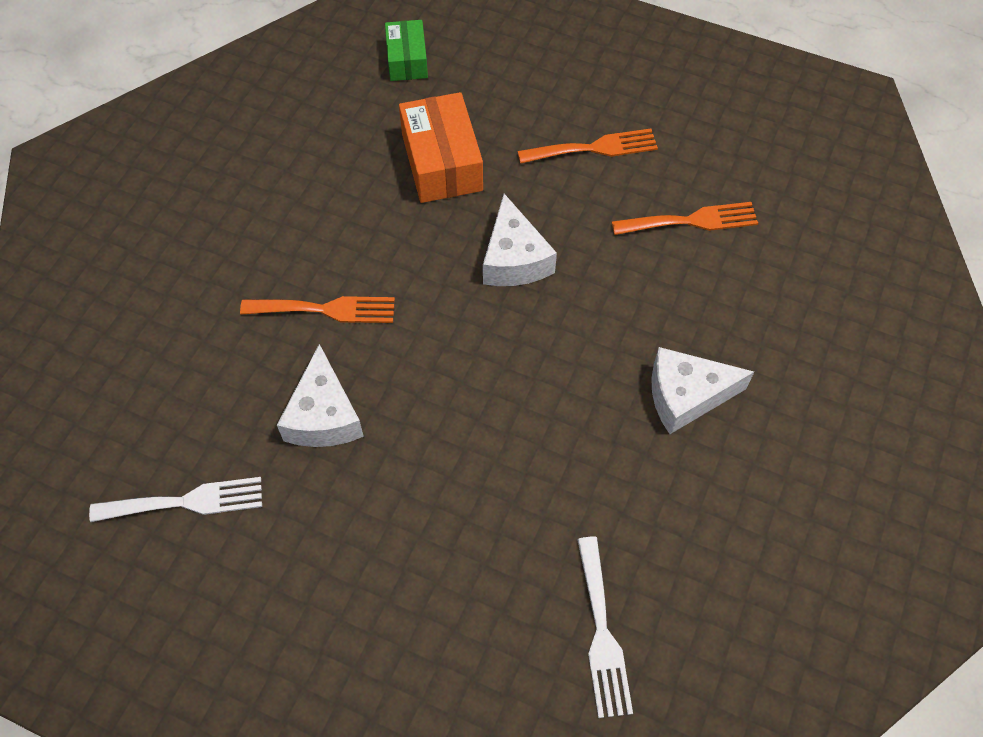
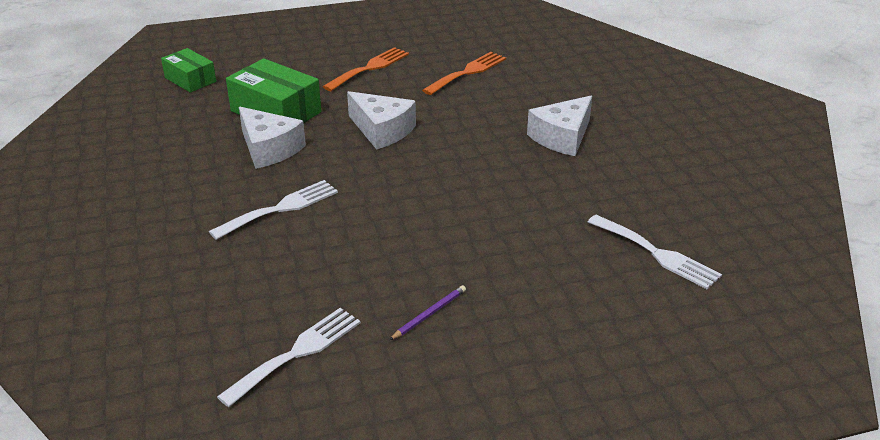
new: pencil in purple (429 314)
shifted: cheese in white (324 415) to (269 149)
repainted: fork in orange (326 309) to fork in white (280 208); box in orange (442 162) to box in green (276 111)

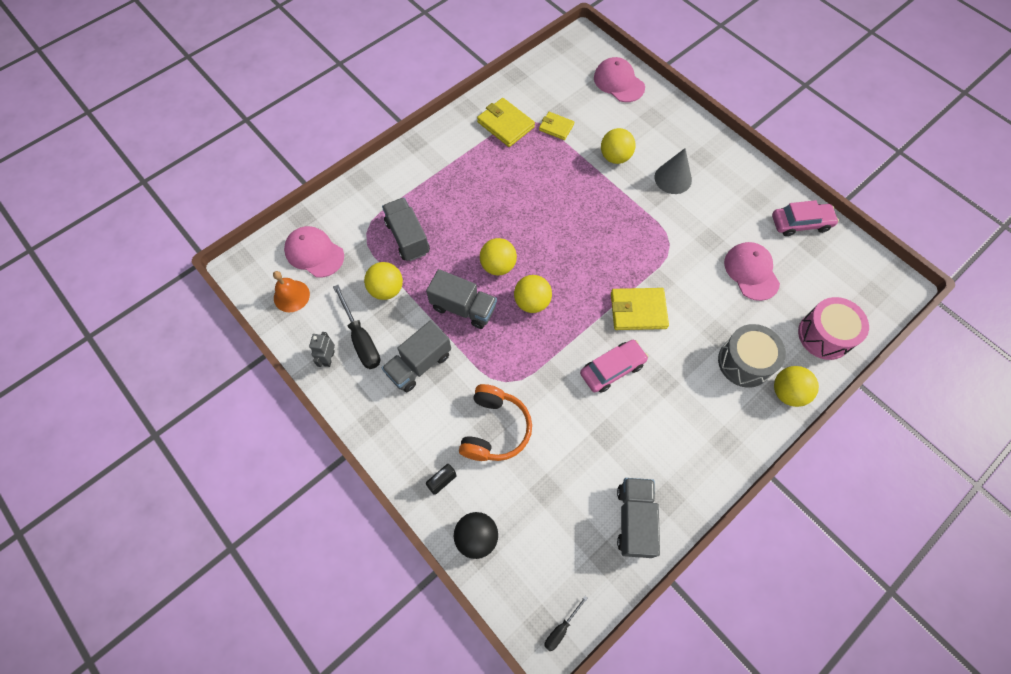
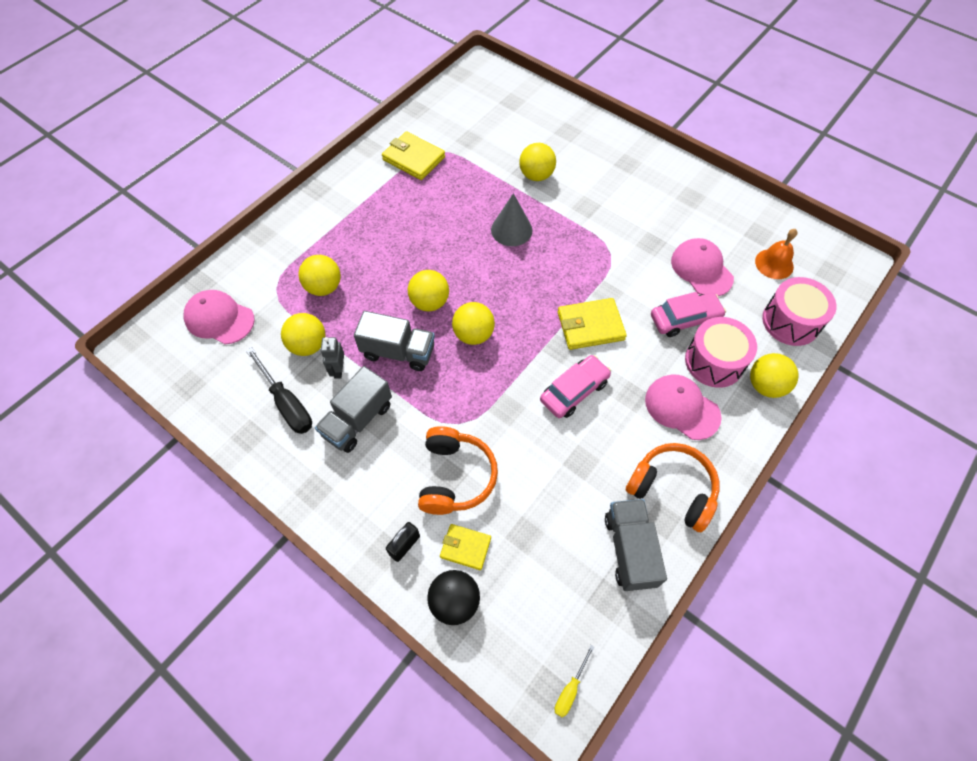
new: headphones in orange (672 489)
shifted: bell in orange (291 296) to (774 264); robot in grey (329 358) to (338 370); wallet in yellow (556 127) to (465 547); cap in pink (618 82) to (682 408); cone in grey (673 178) to (511 230); car in pink (800 223) to (685 319)
swapped: truck in grey (407 237) to ball in yellow (324 287)
repainted: screwdriver in black (561 629) to screwdriver in yellow (570 689); drum in grey (744 362) to drum in pink (714 361)

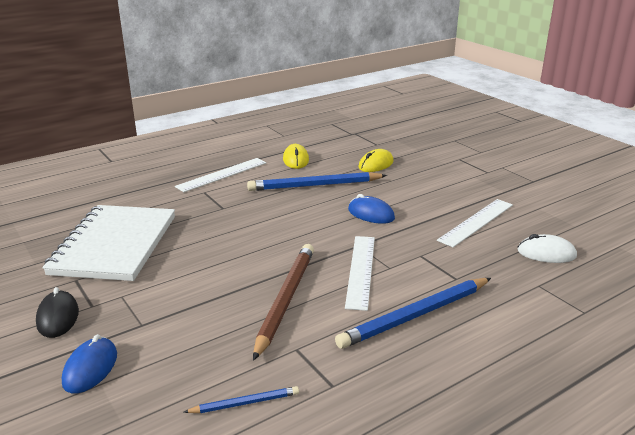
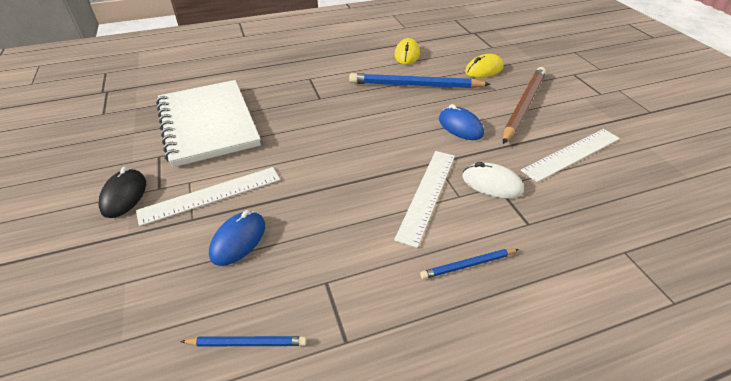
shifted: mouse in blue (90 368) to (238 240); ruler in white (222 174) to (210 195); pencil in brown (285 300) to (523 106); mouse in white (546 253) to (491 184)
rotated: notebook in white (114 245) = (208 124) 45 degrees counterclockwise
scaled: pencil in blue (415 315) = (468 265) x0.49

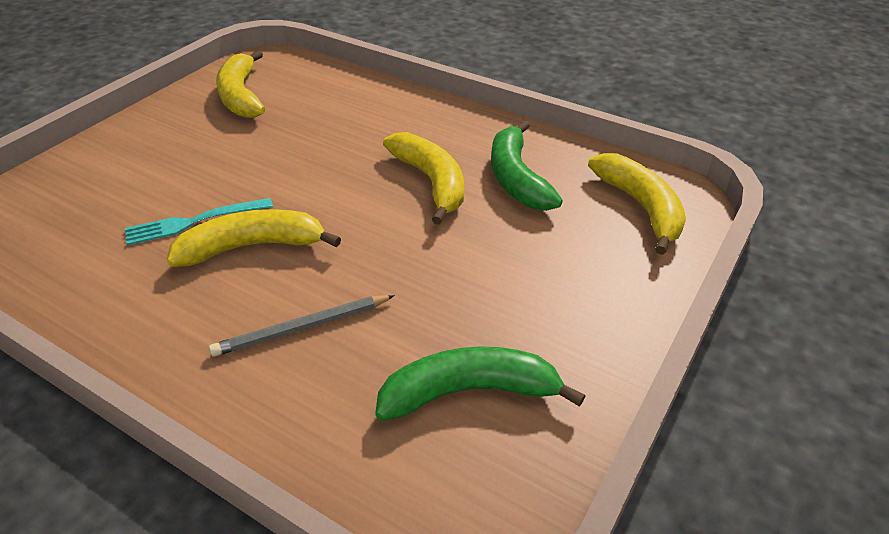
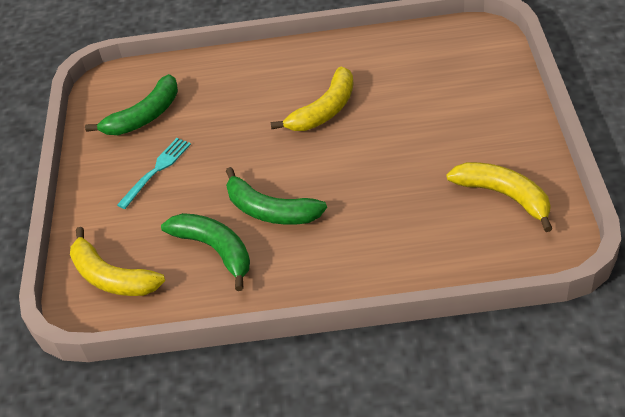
gone: pencil in grey (302 328)
shifted: fork in turquoise (194 222) to (156 170)
repainted: banana in yellow (431 182) to banana in green (270 210)

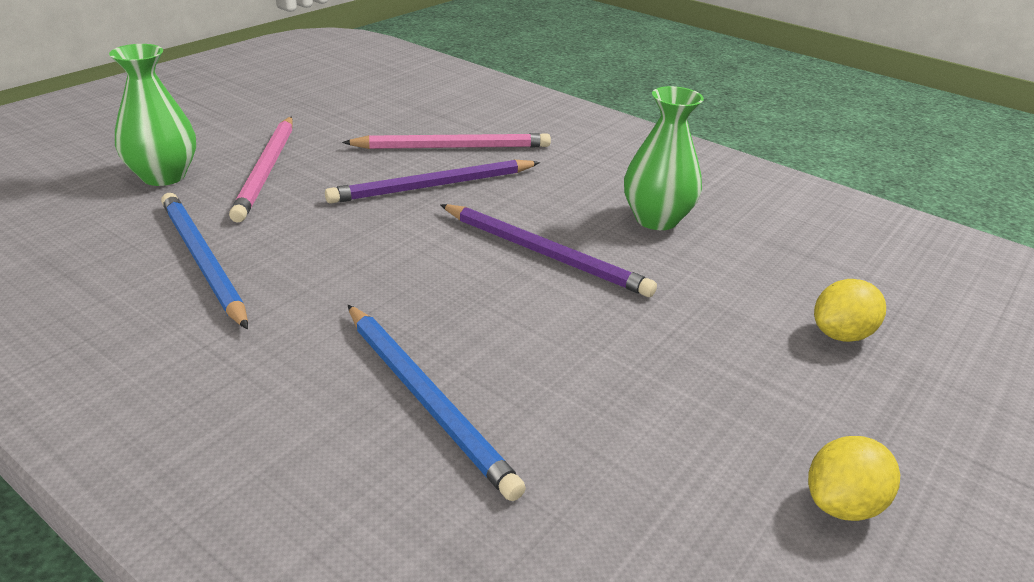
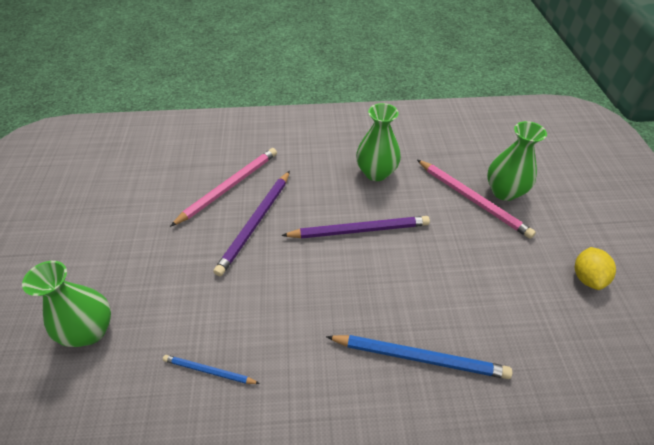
shifted: pencil in pink (267 170) to (472 199)
swapped: lemon in yellow (841 334) to vase in green (504 191)
scaled: pencil in blue (203 261) = (209 371) x0.55

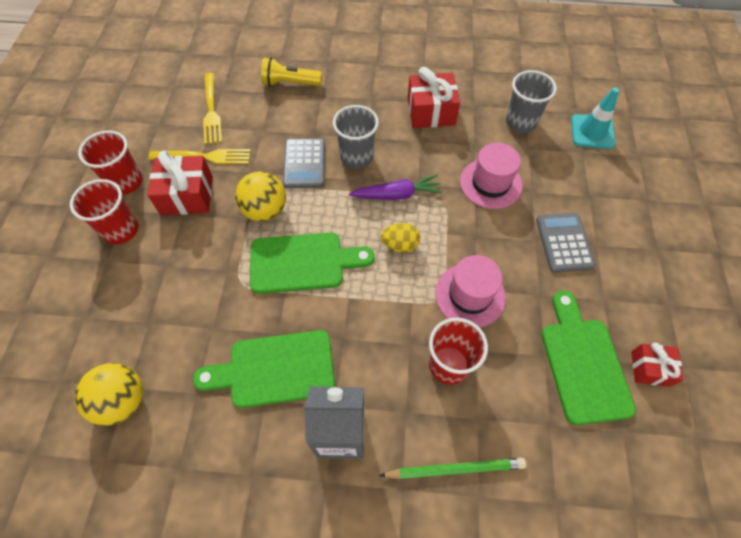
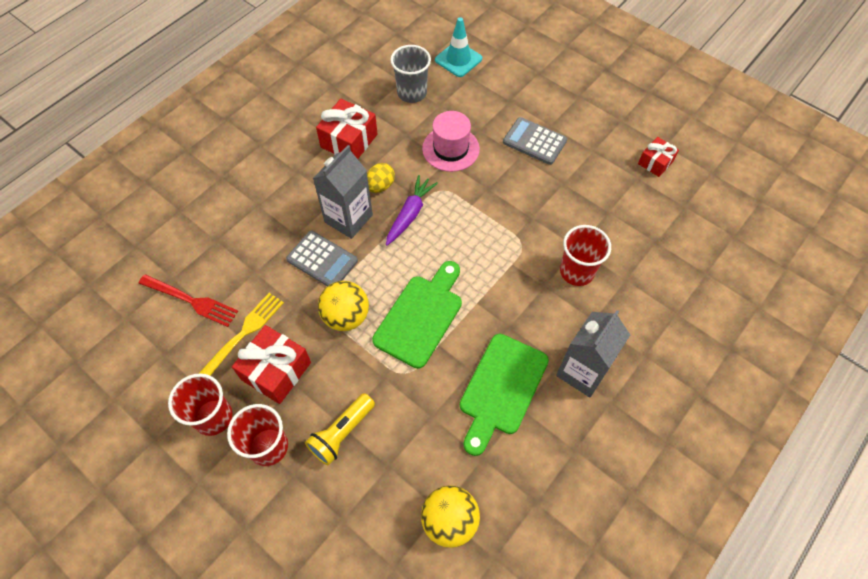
gone: pencil in green (455 469); hat in pink (470 295); cutting board in green (583 363)
shifted: flashlight in yellow (290 83) to (342 433); egg in yellow (400 245) to (380 186)
swapped: cup in grey (356 157) to carton in grey (348 218)
repainted: fork in yellow (211 111) to fork in red (191 301)

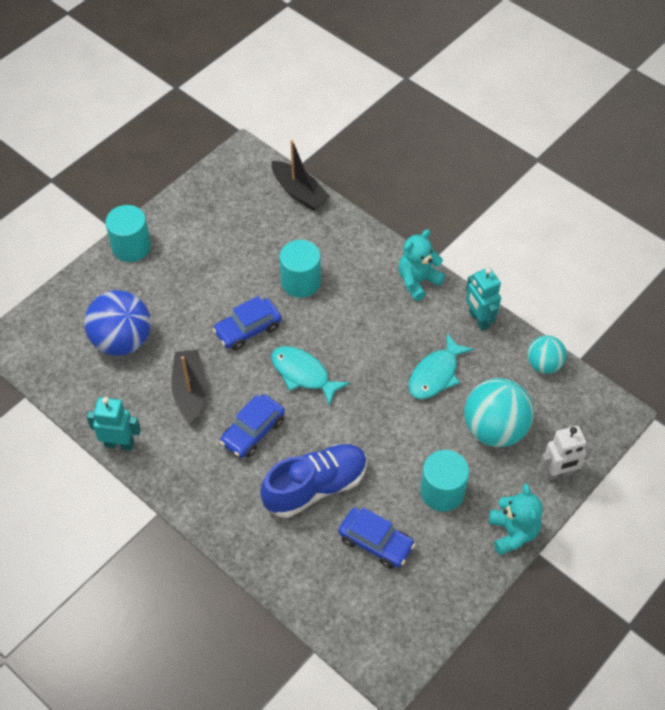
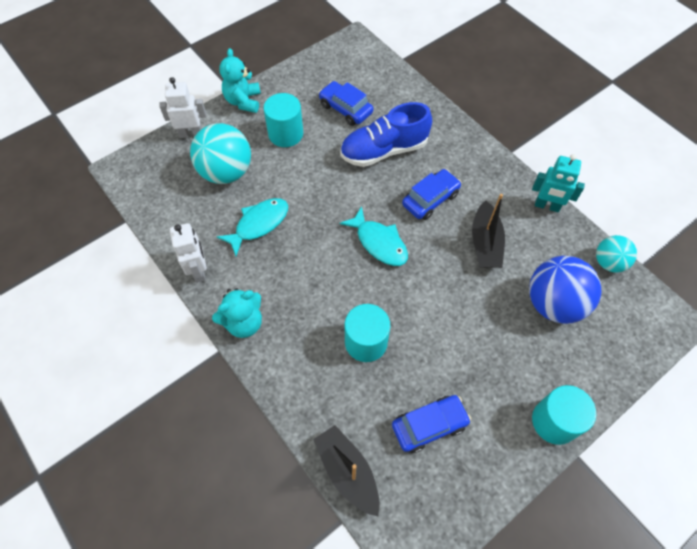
shifted: car in blue (248 329) to (429 425); ball in turquoise (544 364) to (608 262)
repainted: robot in turquoise (479 319) to robot in white (199 270)

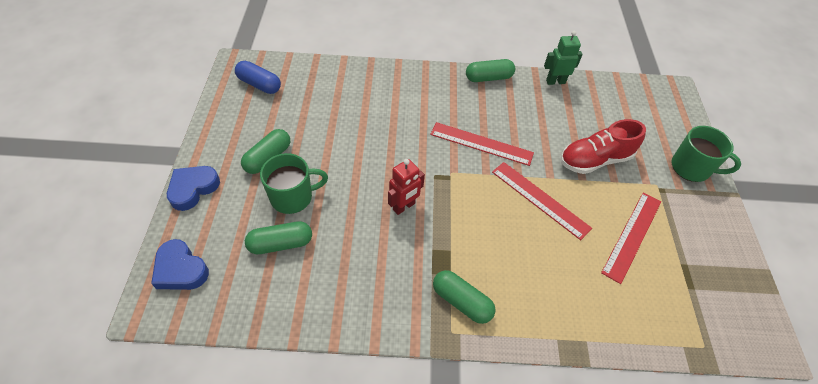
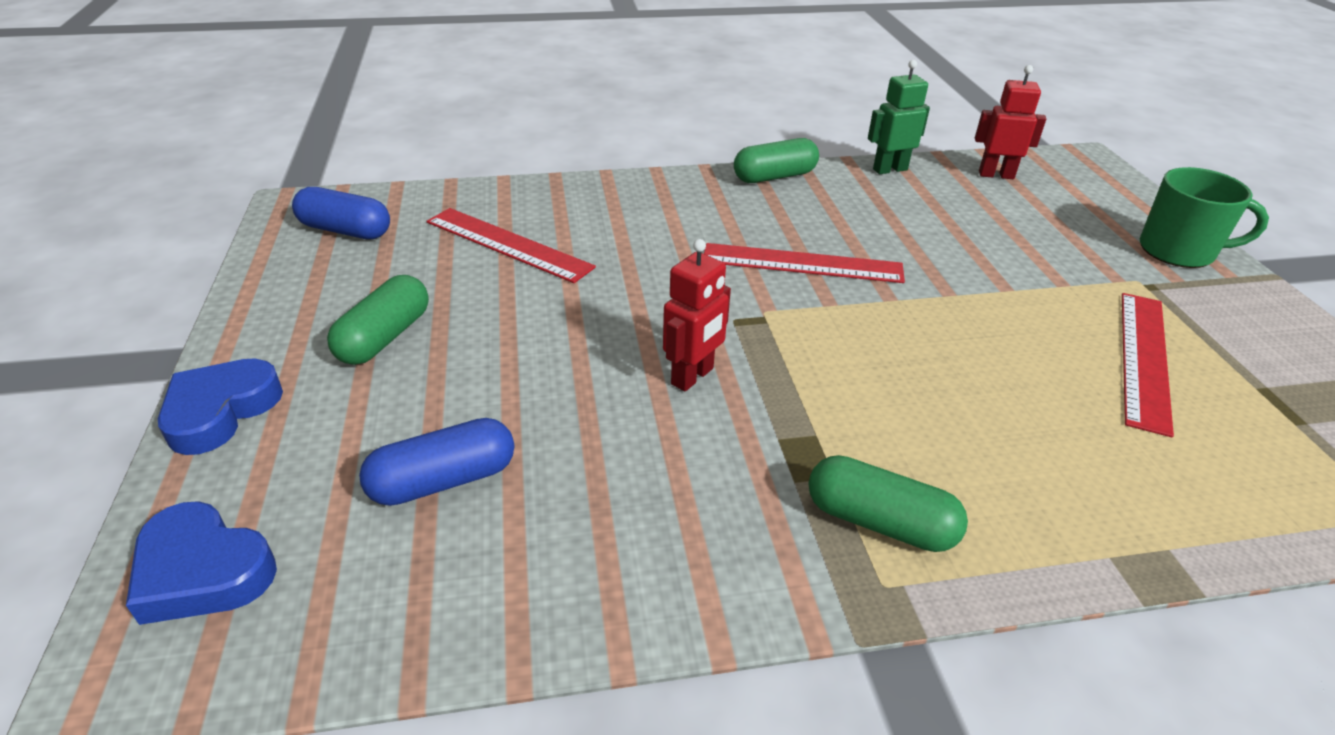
gone: mug in green (293 197); shoe in red (595 160)
new: robot in red (996 175)
shifted: ruler in red (540 199) to (508 244)
repainted: capsule in green (281 244) to capsule in blue (443 480)

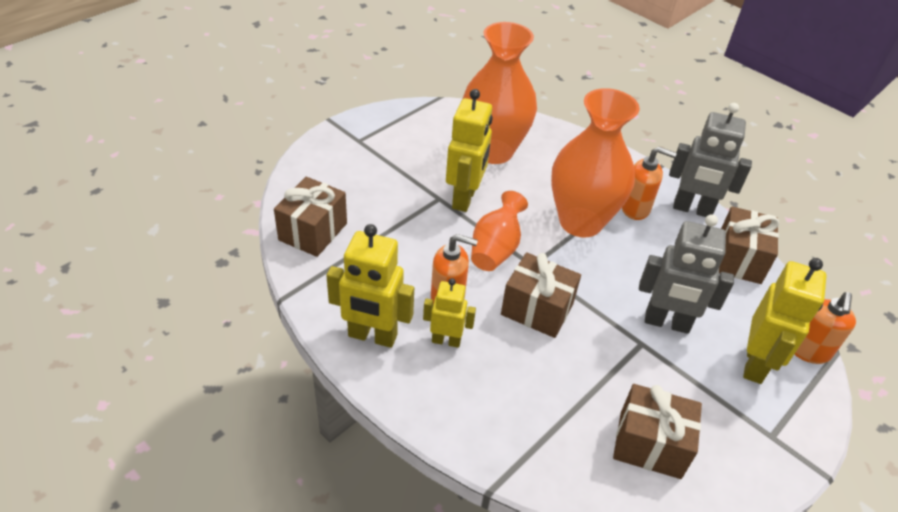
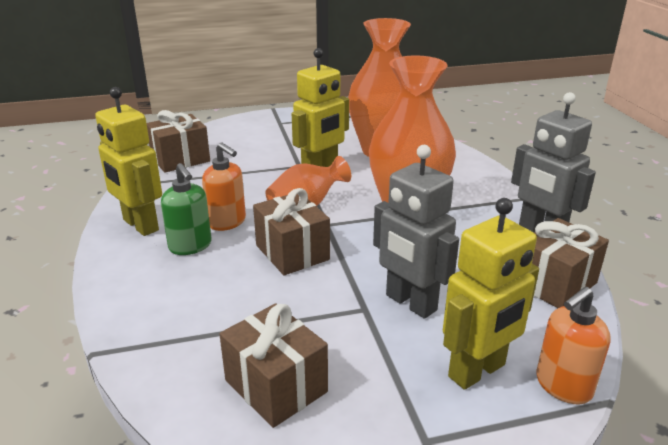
gone: soap dispenser in orange (635 209)
swapped: robot in yellow (446 340) to soap dispenser in green (190 246)

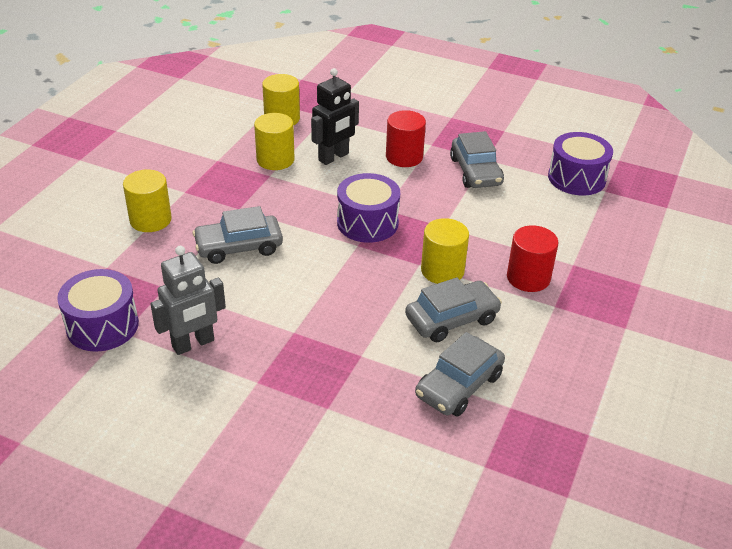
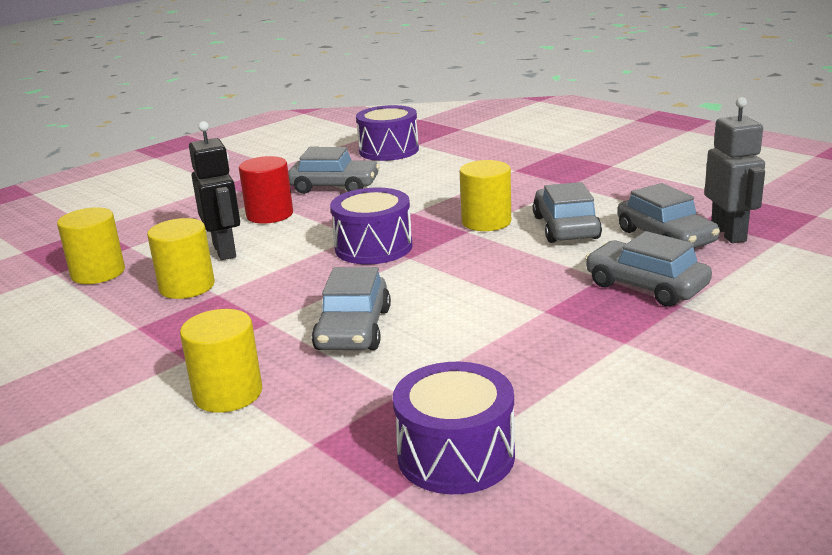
gone: cylinder in red (528 278)
new: car in grey (646 286)
shifted: robot in grey (193 344) to (729 234)

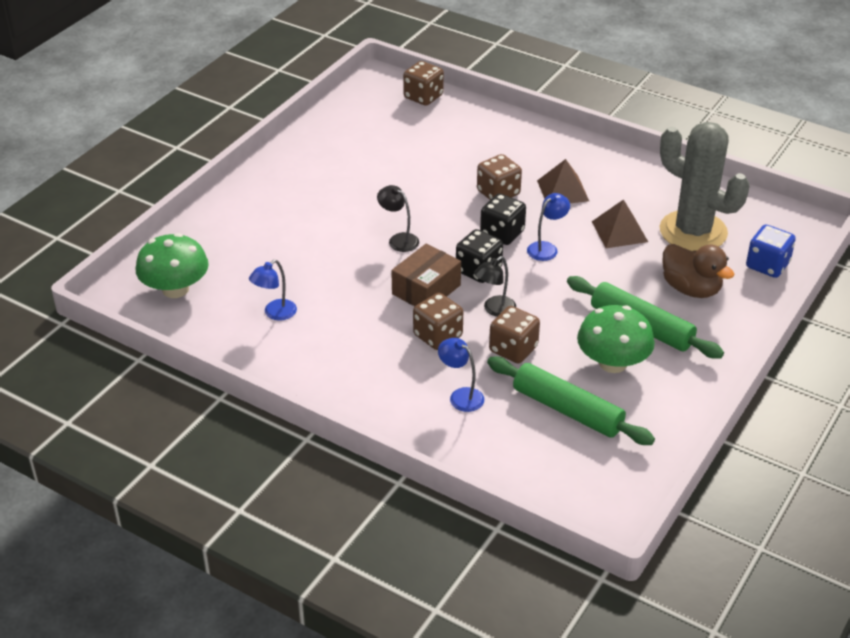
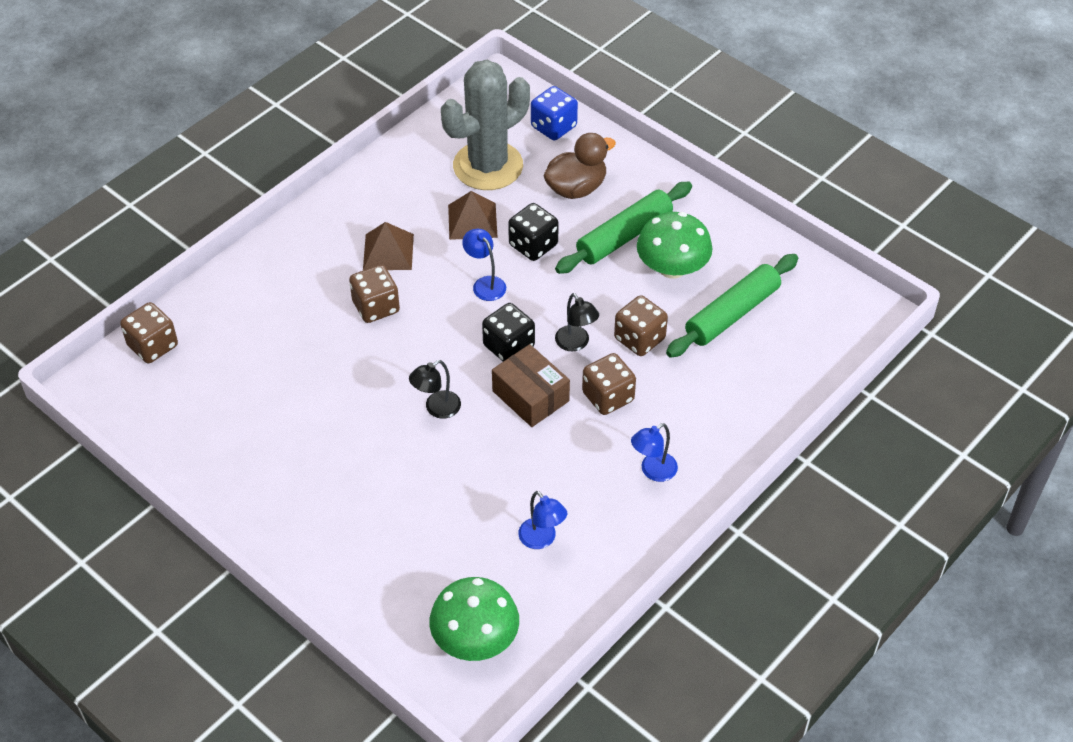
shifted: lamp in blue (461 396) to (653 471); dice in black (502 233) to (533 245)

